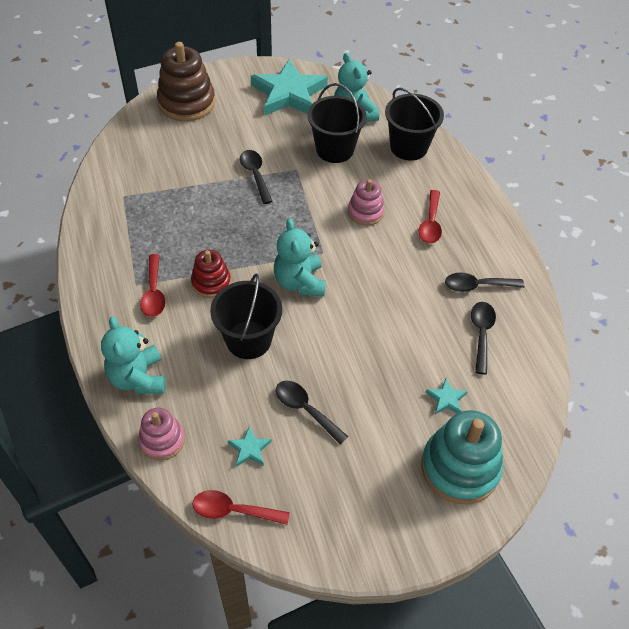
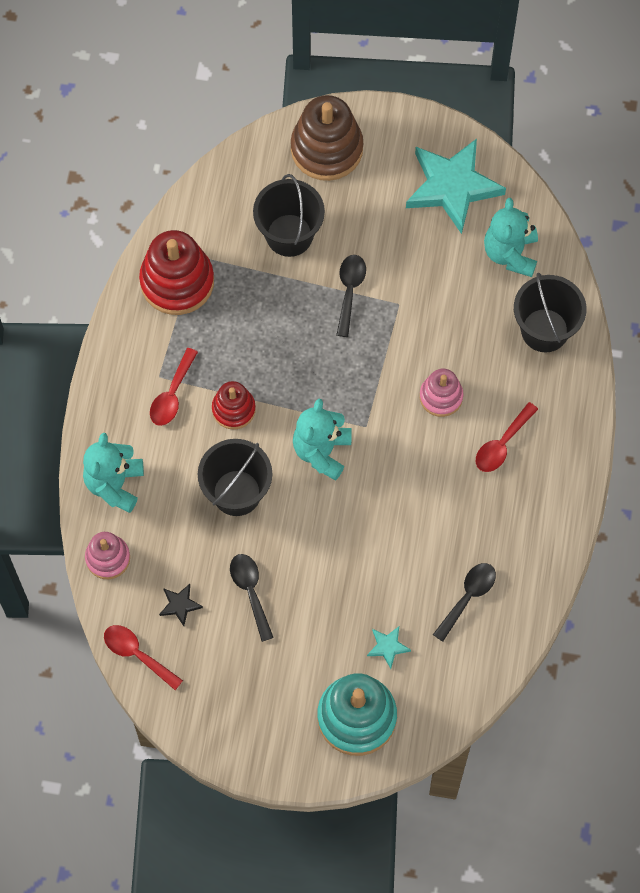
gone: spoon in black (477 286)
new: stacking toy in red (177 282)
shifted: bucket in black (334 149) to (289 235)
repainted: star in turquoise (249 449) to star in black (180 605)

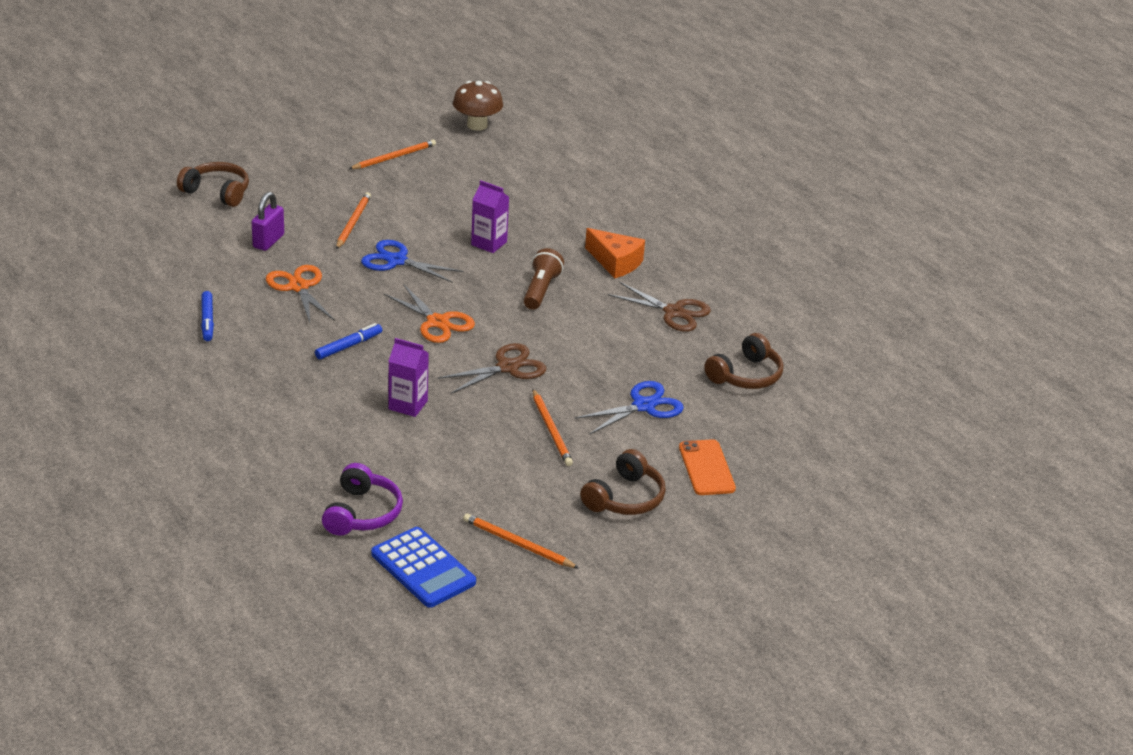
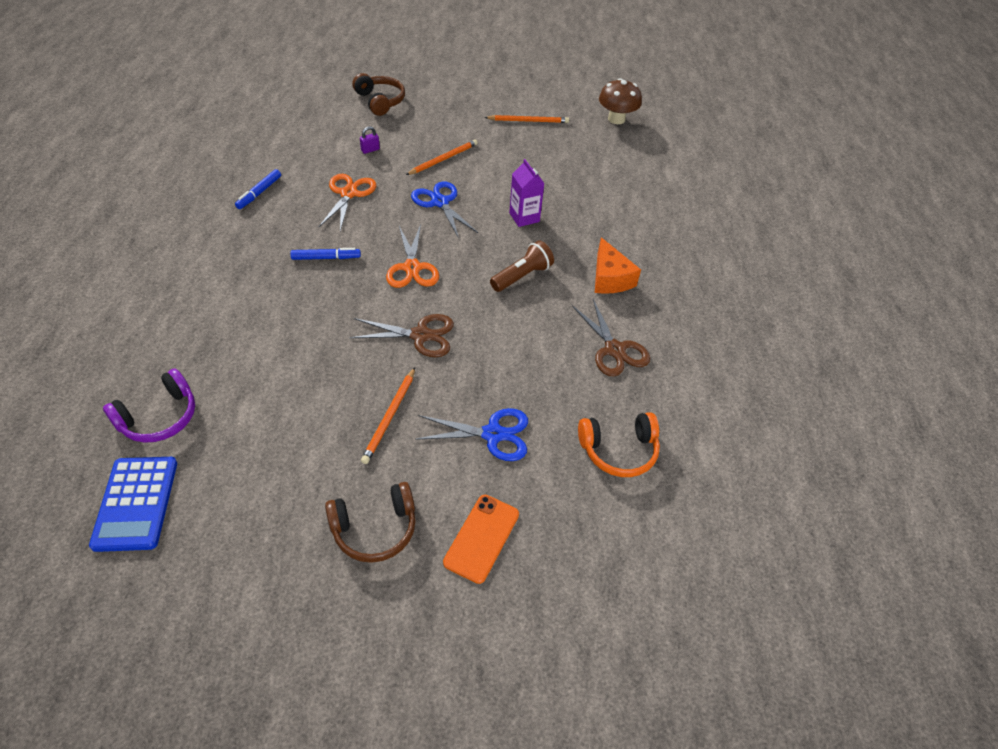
gone: carton in purple (408 405); pencil in orange (518 544)
repainted: headphones in brown (745 375) to headphones in orange (618 450)
scaled: padlock in purple (268 241) = (370 150) x0.58

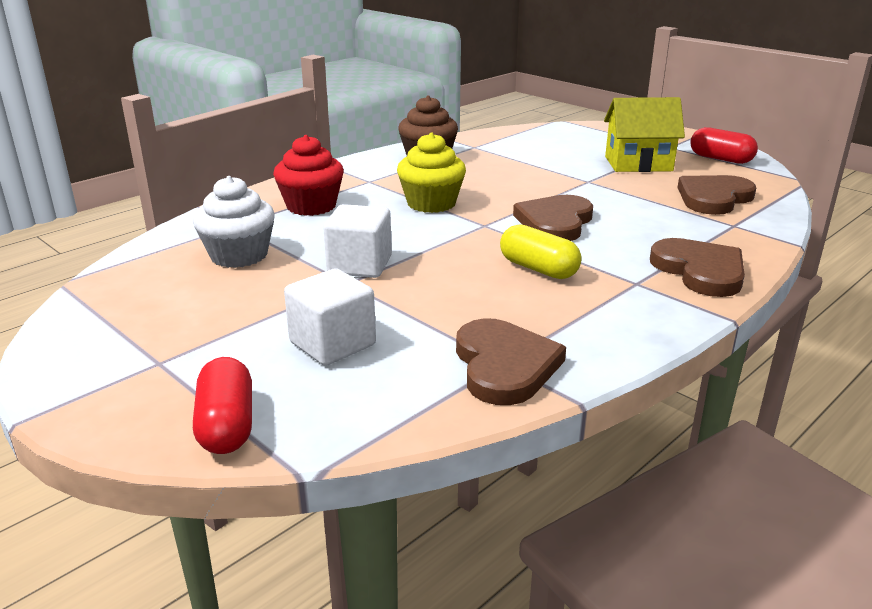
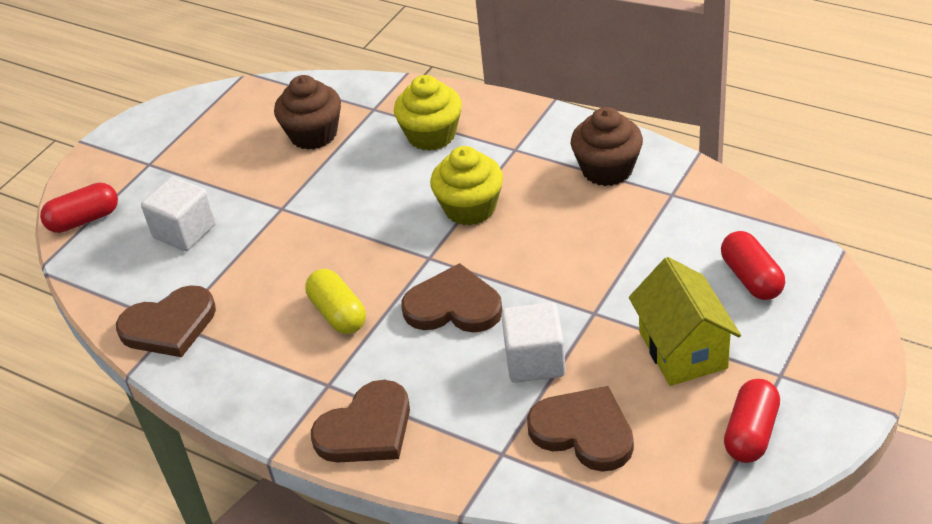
new: capsule in red (751 278)
shifted: cube in white (360 265) to (535 361)
repainted: cupcake in white (239 255) to cupcake in brown (313 134); cupcake in red (311 206) to cupcake in yellow (431 135)
rotated: capsule in yellow (538 269) = (338 314) 60 degrees counterclockwise

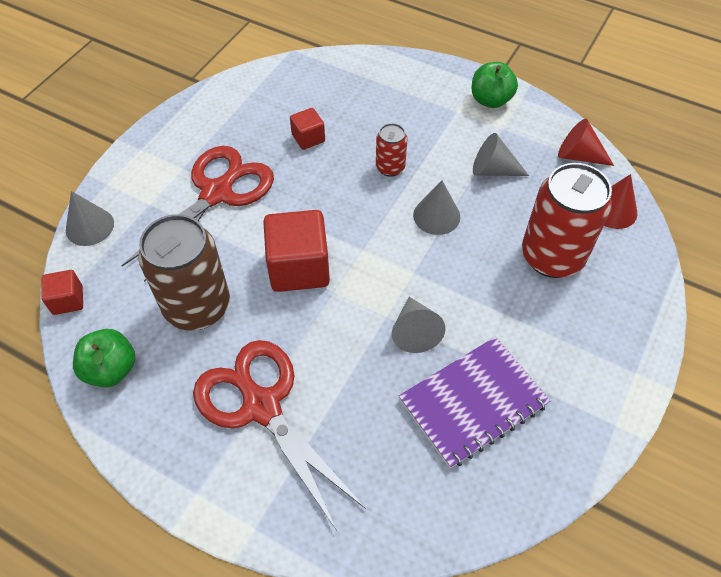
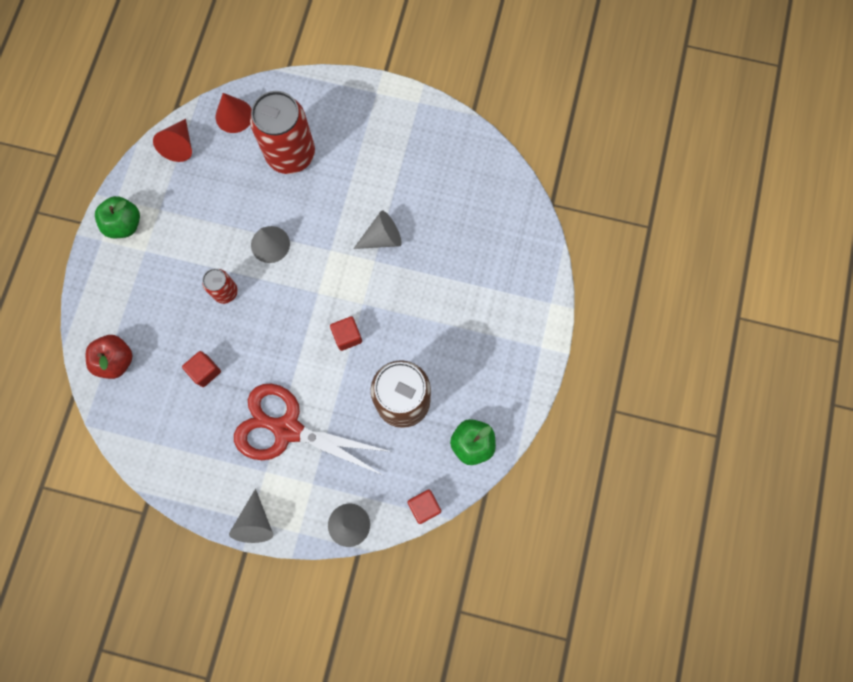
gone: scissors in red (262 406); notebook in purple (473 402)
new: apple in red (116 360)
shifted: cone in grey (493 170) to (255 522)
scaled: cube in red (299 267) = (347 336) x0.53

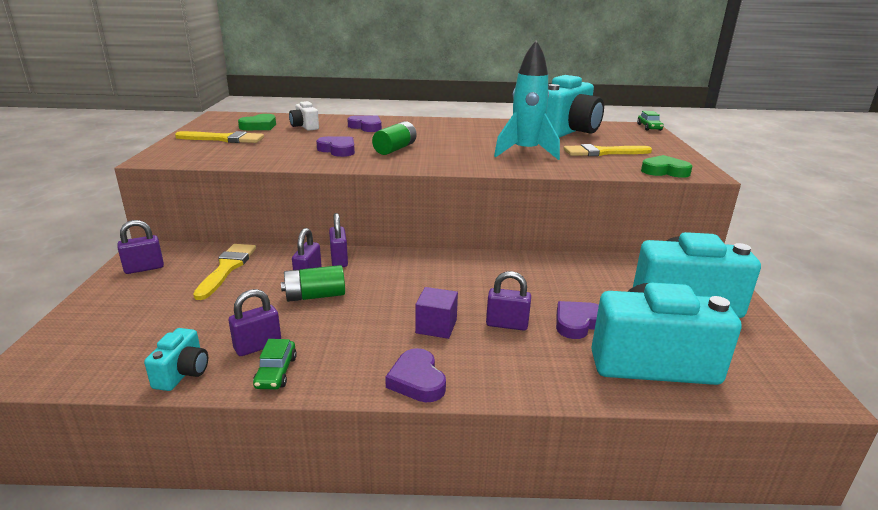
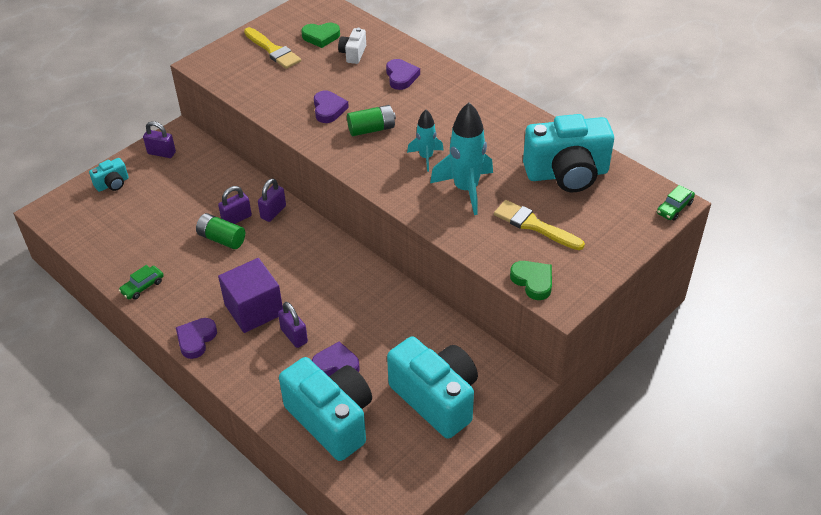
gone: brush in yellow (227 268); padlock in purple (258 346)
new: rocket in turquoise (426 157)
shifted: camera in turquoise (183 373) to (112 184)
scaled: cube in purple (436 326) = (254 309) x1.70

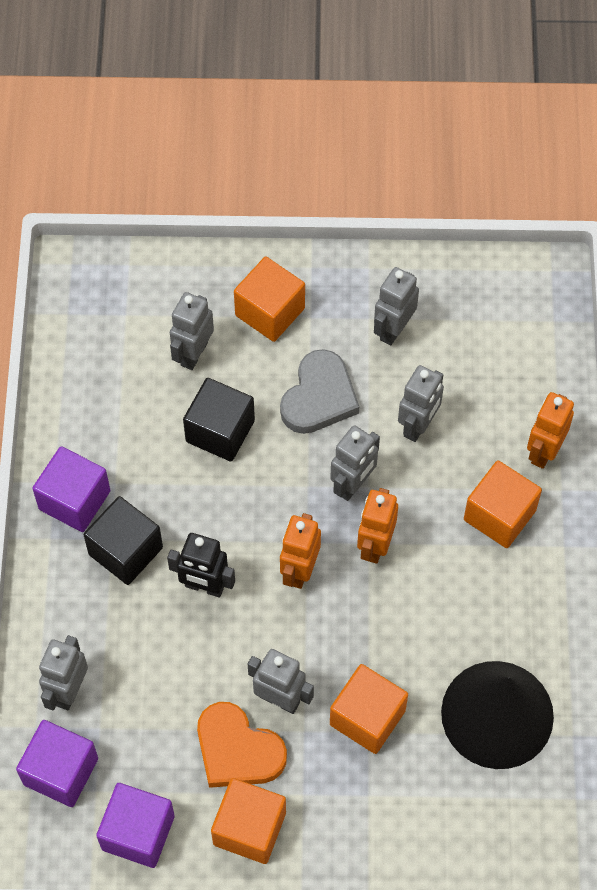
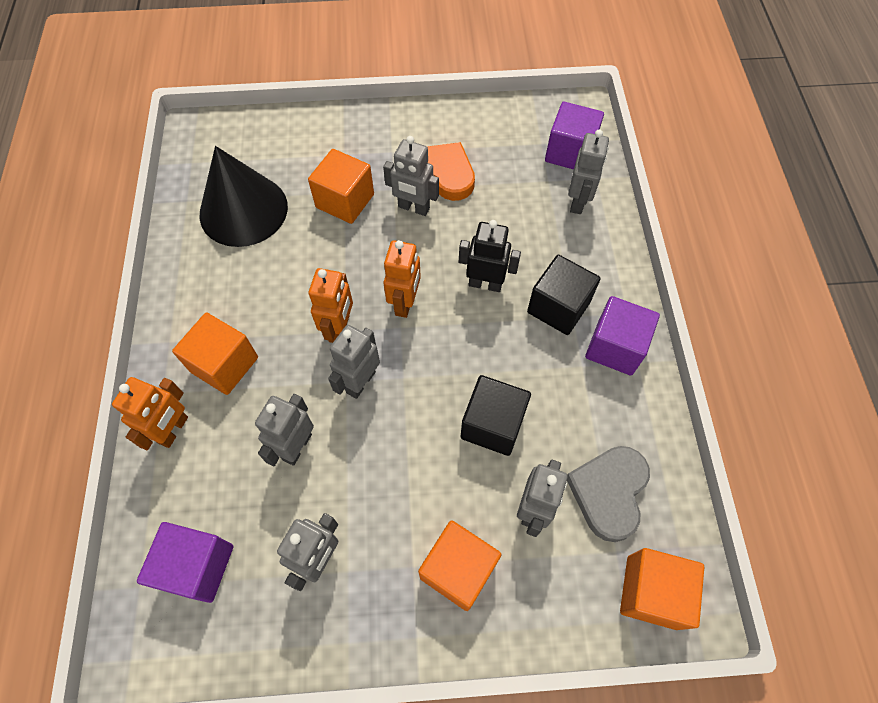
shifted: cube in purple (138 832) to (197 566); cube in orange (249 828) to (651 592); heart in grey (319 397) to (609 492)

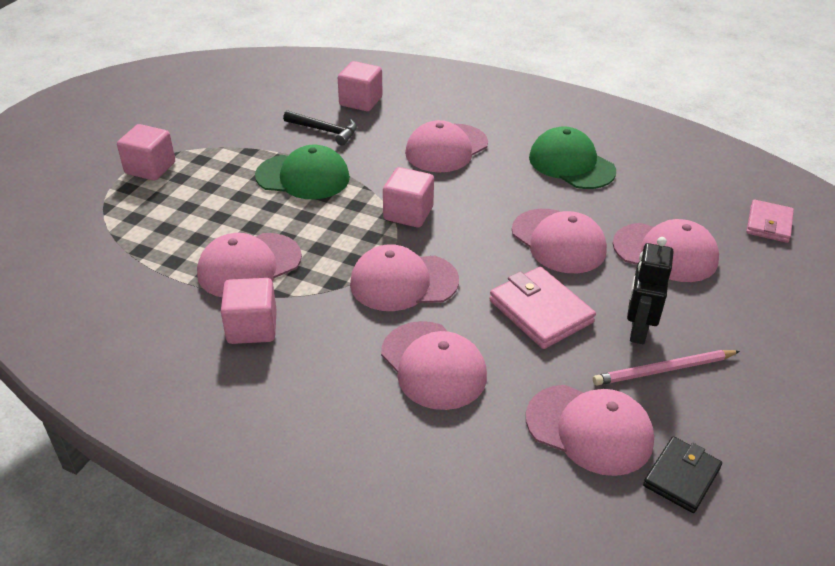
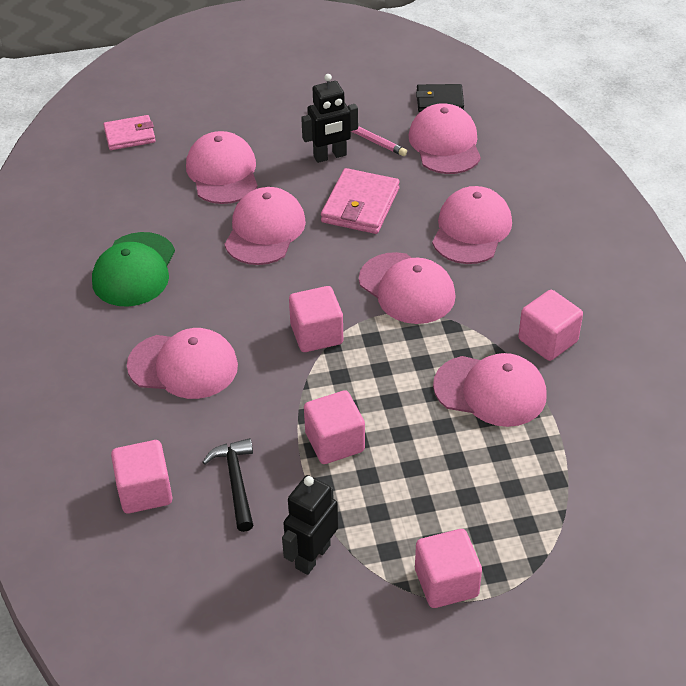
new: robot in black (312 556)
swapped: cap in green (303 177) to cube in pink (335 442)

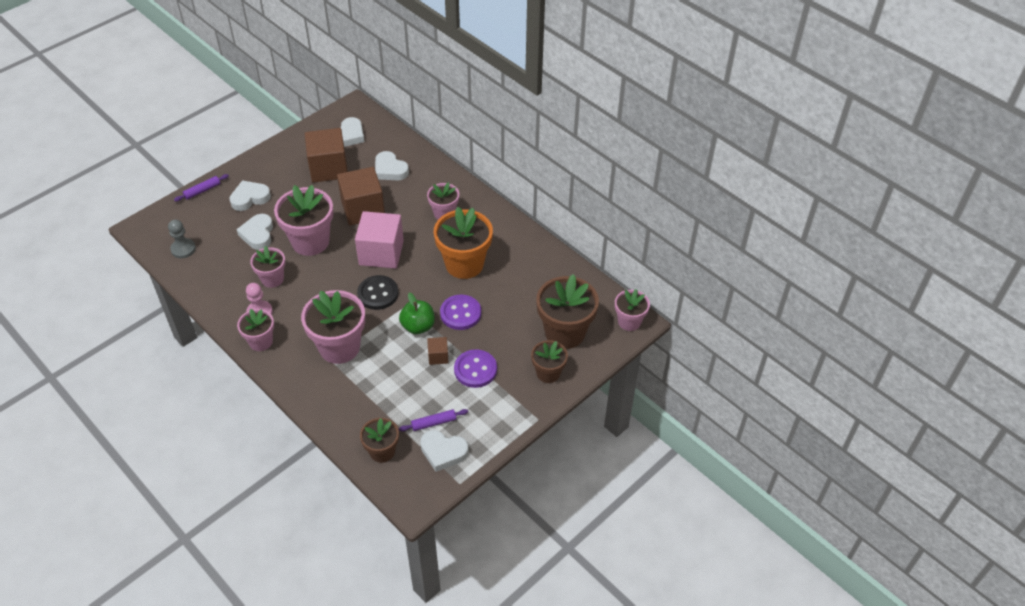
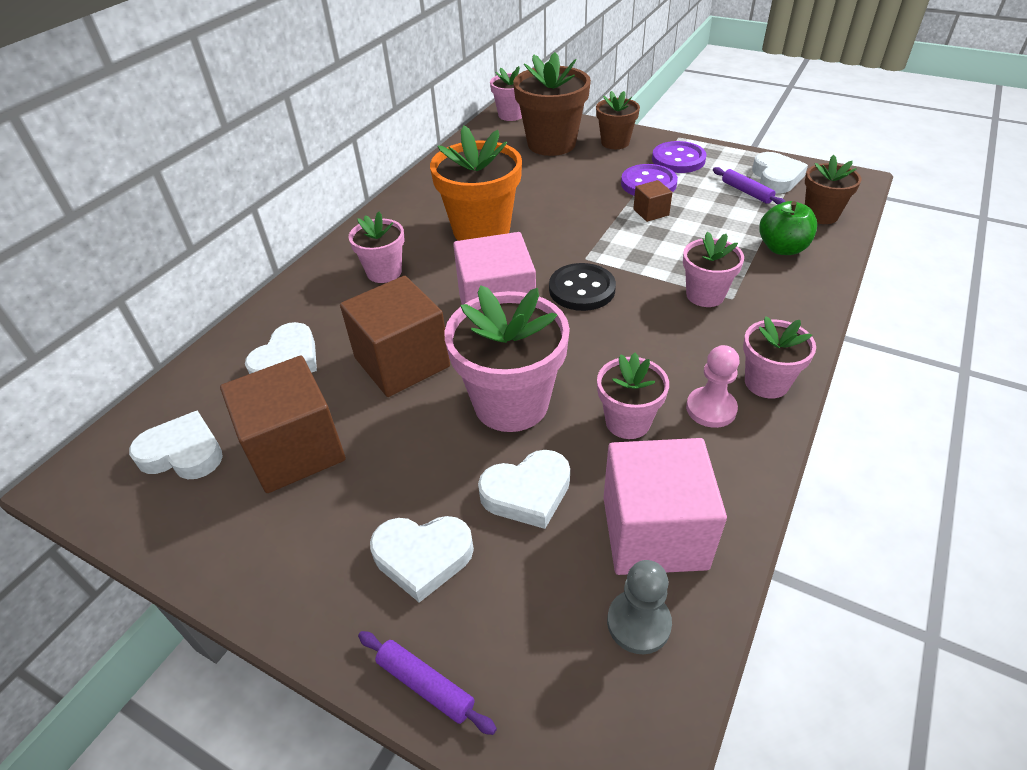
new: cube in pink (654 532)
shifted: apple in green (418 326) to (782 248); button in purple (460 313) to (678 159)
rotated: heart in white (250 198) = (423 557) 45 degrees counterclockwise
scaled: flower pot in pink (339 347) = (705 295) x0.58

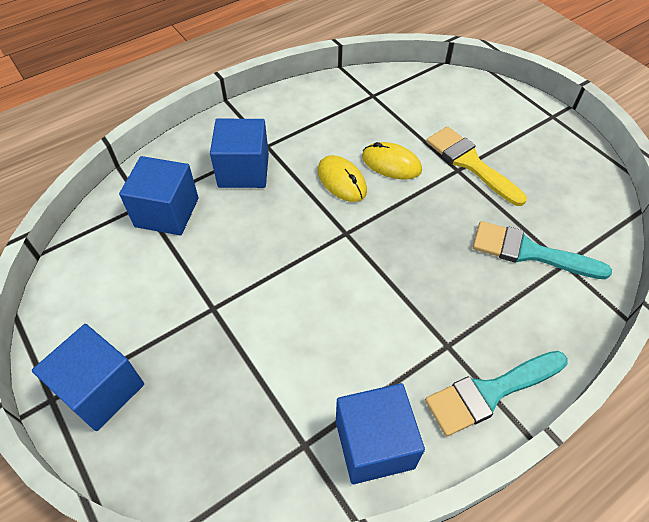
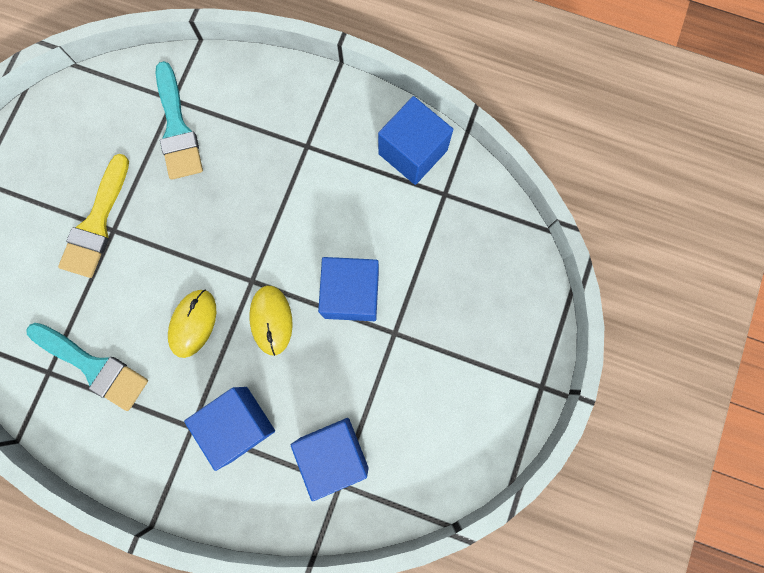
shifted: cube in blue (101 389) to (351 294); mouse in yellow (391 164) to (271 320); brush in turquoise (490 393) to (94 366)

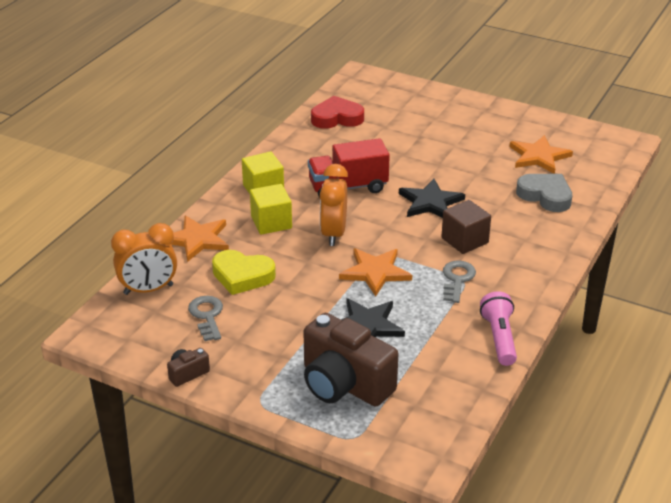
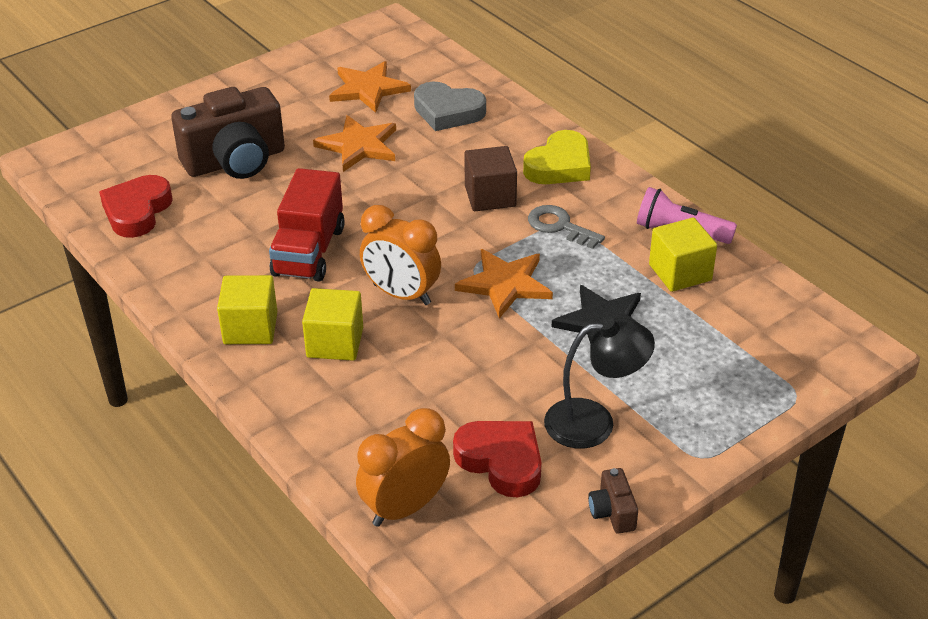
gone: star in black (430 202)
new: lamp in black (594 422); cube in yellow (680 272)
shifted: star in orange (197 240) to (359 146); heart in yellow (242 276) to (559 165); camera in brown (344 384) to (235 161)
swapped: key in grey (207 316) to heart in red (501 461)
rotated: clock in orange (148 289) = (405 507) 135 degrees counterclockwise; heart in grey (545 196) = (448 112) 135 degrees counterclockwise

